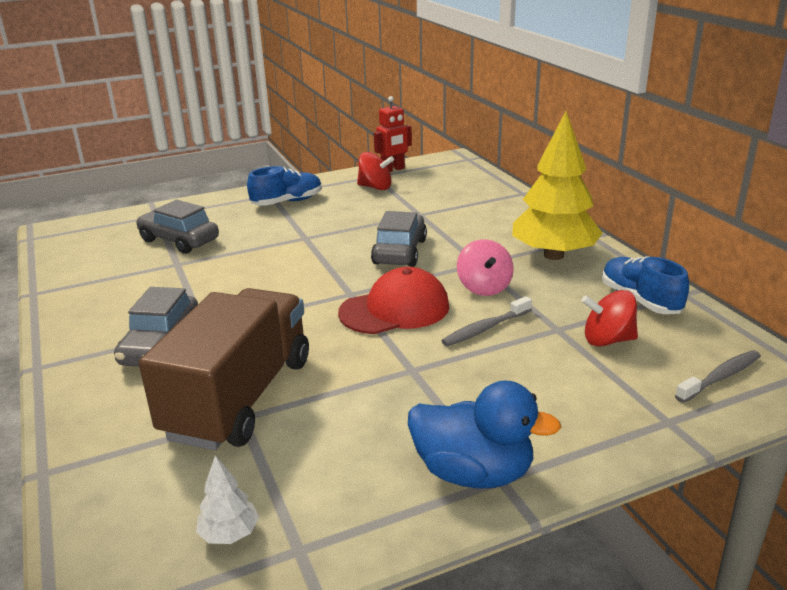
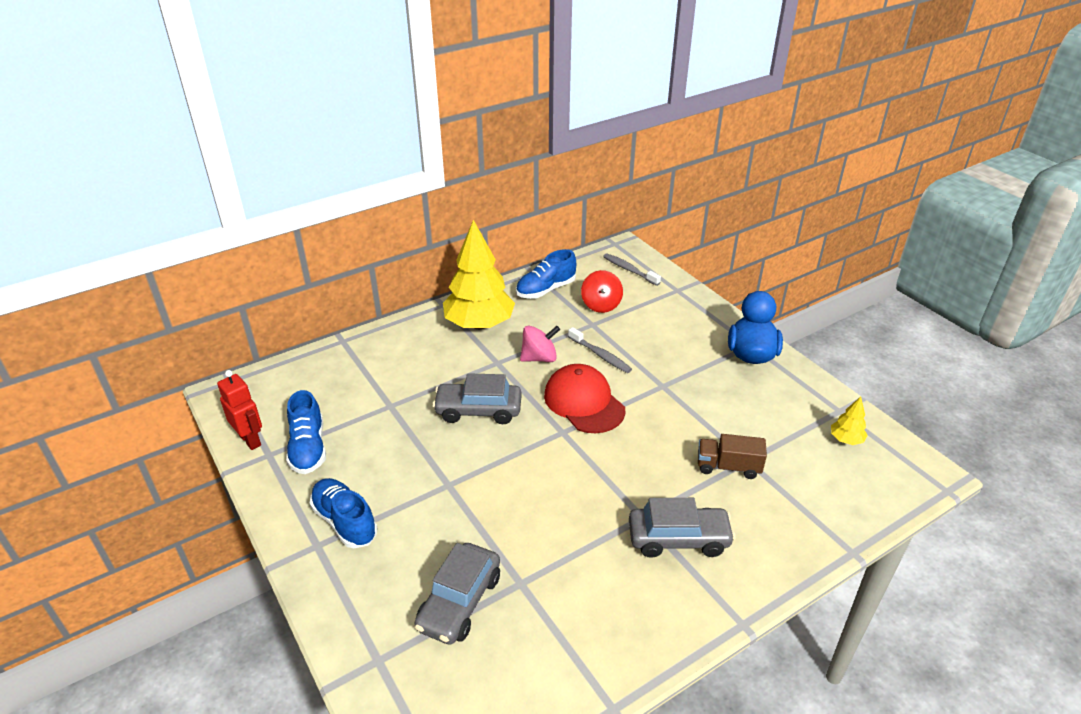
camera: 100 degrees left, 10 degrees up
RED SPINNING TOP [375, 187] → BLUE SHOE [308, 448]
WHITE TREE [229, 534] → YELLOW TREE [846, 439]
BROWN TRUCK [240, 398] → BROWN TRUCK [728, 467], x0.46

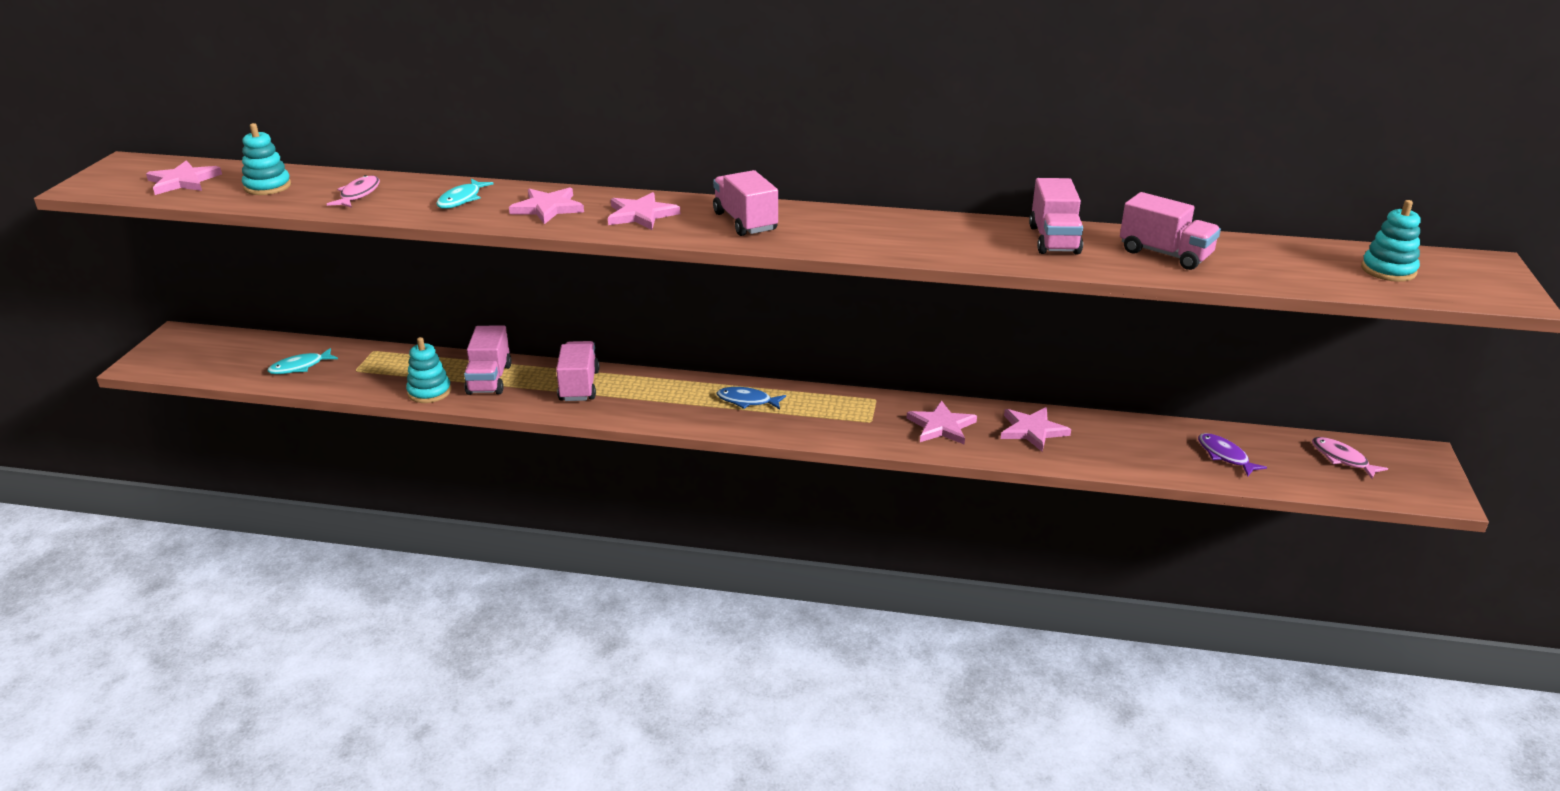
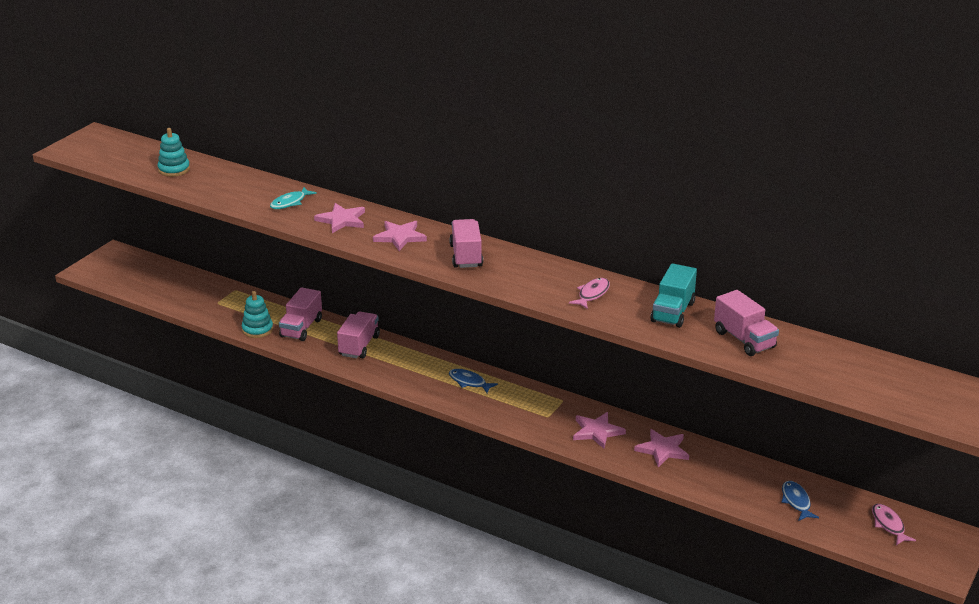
camera: 20 degrees right, 0 degrees up
PINK STAR [183, 181] → -
TURQUOISE FISH [300, 367] → -
TURQUOISE STACKING TOY [1388, 270] → -
PINK FISH [358, 194] → PINK FISH [592, 294], relocated
PINK TRUCK [1054, 240] → TURQUOISE TRUCK [673, 312]
PURPLE FISH [1225, 456] → BLUE FISH [796, 501]

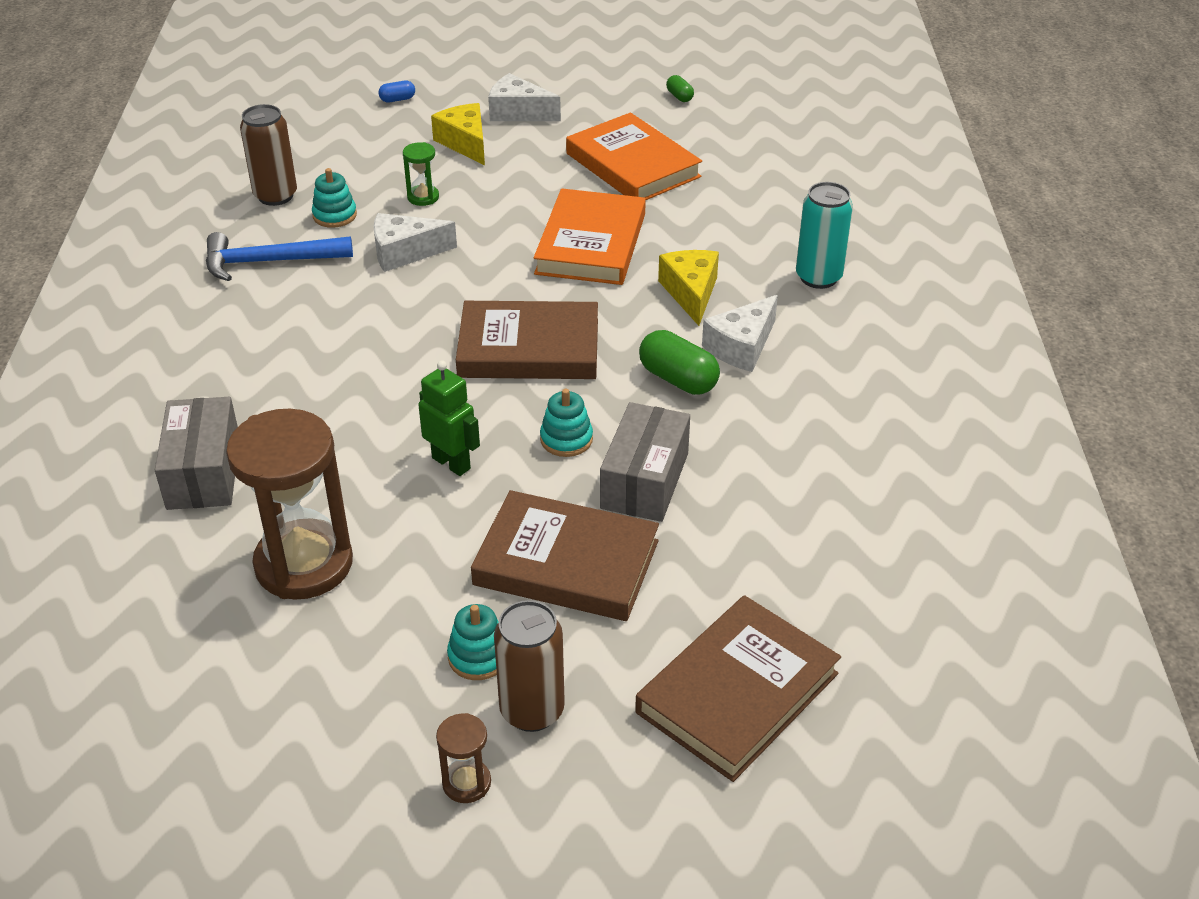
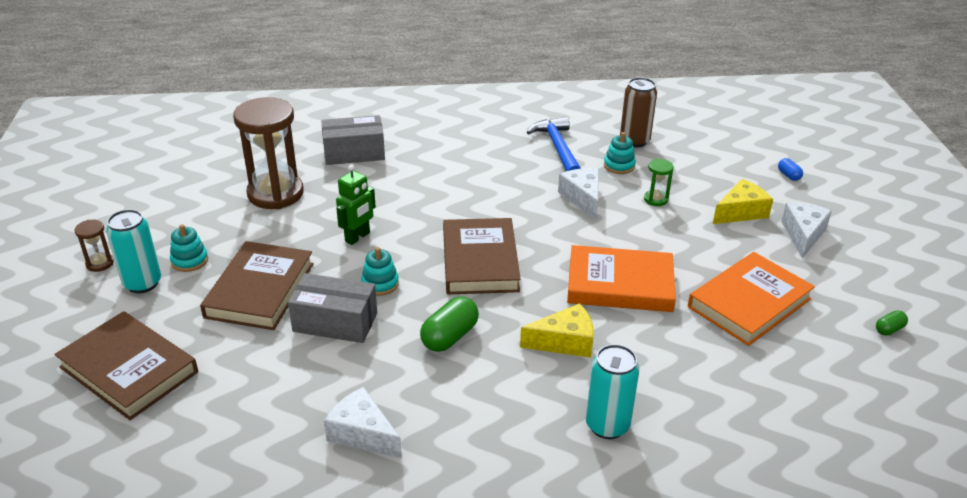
camera: 85 degrees right, 5 degrees down
WHITE CHEESE [741, 347] → WHITE CHEESE [362, 433], relocated
BROWN CAN [532, 710] → TURQUOISE CAN [142, 283]

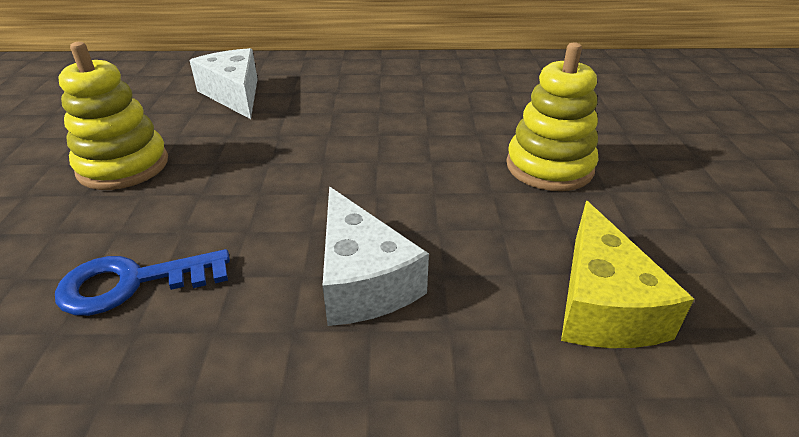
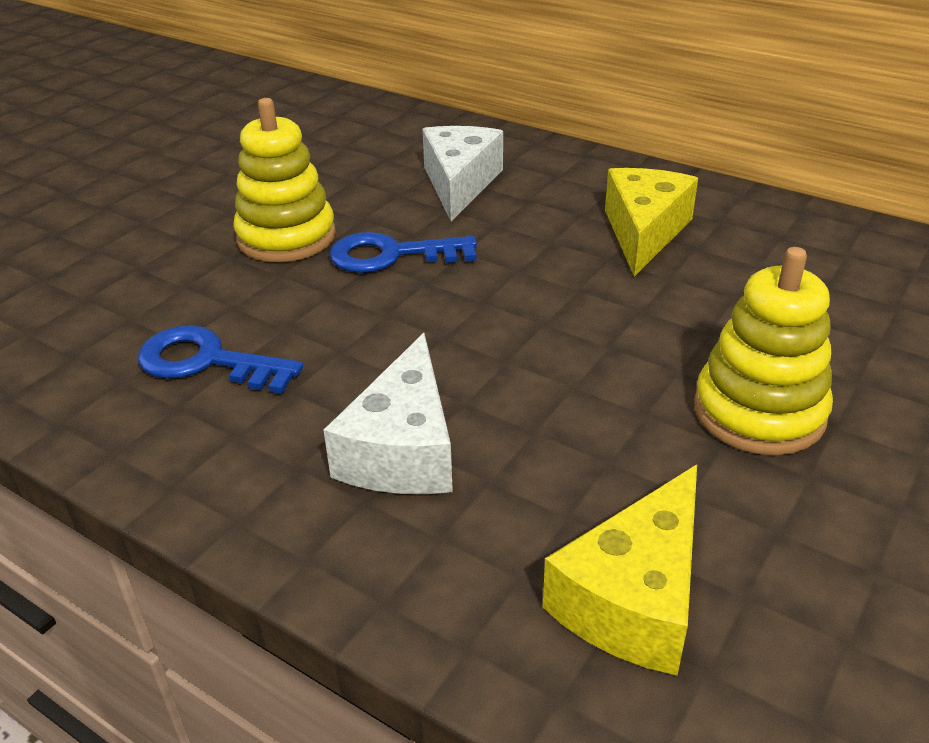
camera: 35 degrees right, 0 degrees up
- → BLUE KEY [391, 255]
- → YELLOW CHEESE [643, 232]

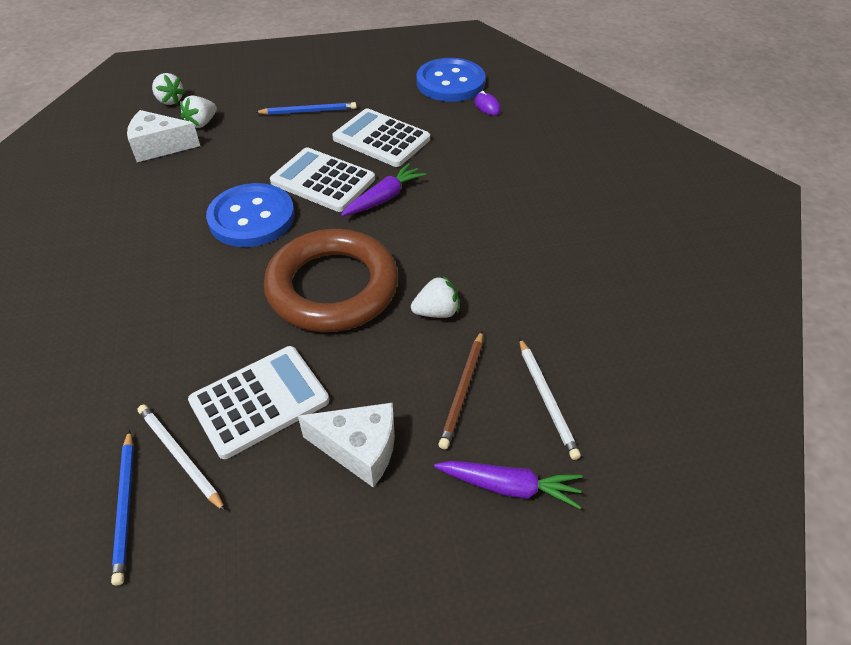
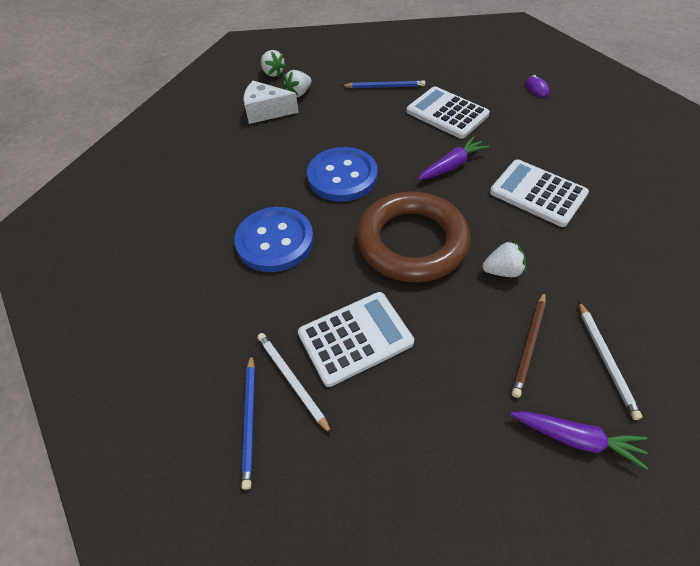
camera: 10 degrees right, 5 degrees up
WHITE CHEESE [359, 449] → -
WHITE CALCULATOR [323, 181] → WHITE CALCULATOR [537, 193], relocated
BLUE BUTTON [450, 82] → BLUE BUTTON [275, 241], relocated

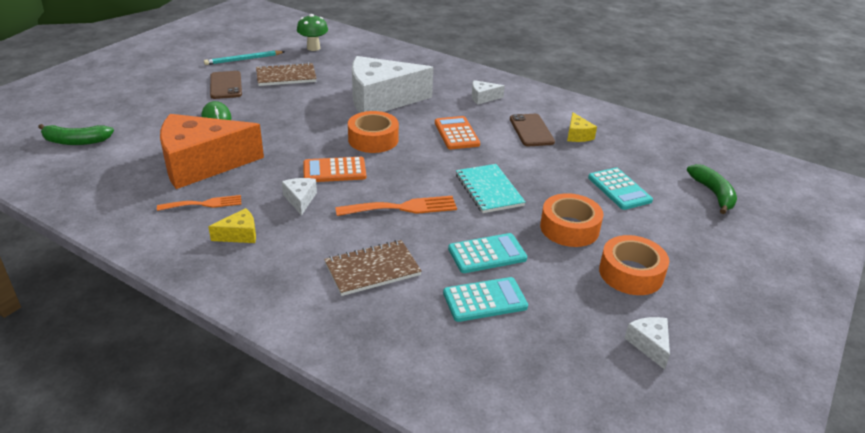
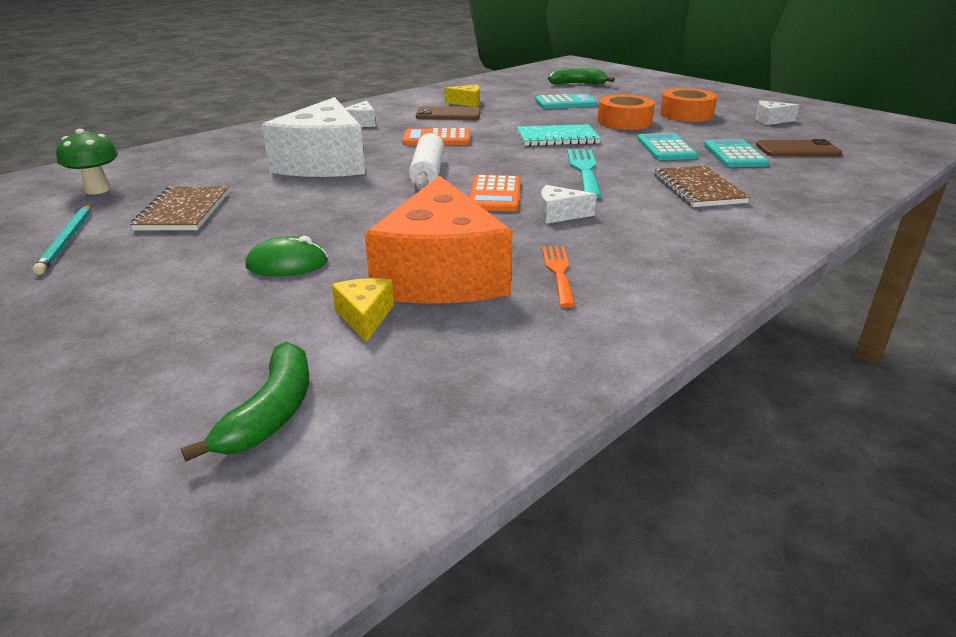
camera: 75 degrees left, 5 degrees down
YELLOW CHEESE [239, 235] → YELLOW CHEESE [365, 317], relocated
BROWN PHONE [226, 85] → BROWN PHONE [797, 150], relocated
ORANGE TAPE [373, 139] → WHITE ROLLING PIN [427, 173]
ORANGE FORK [402, 207] → TURQUOISE FORK [584, 170]

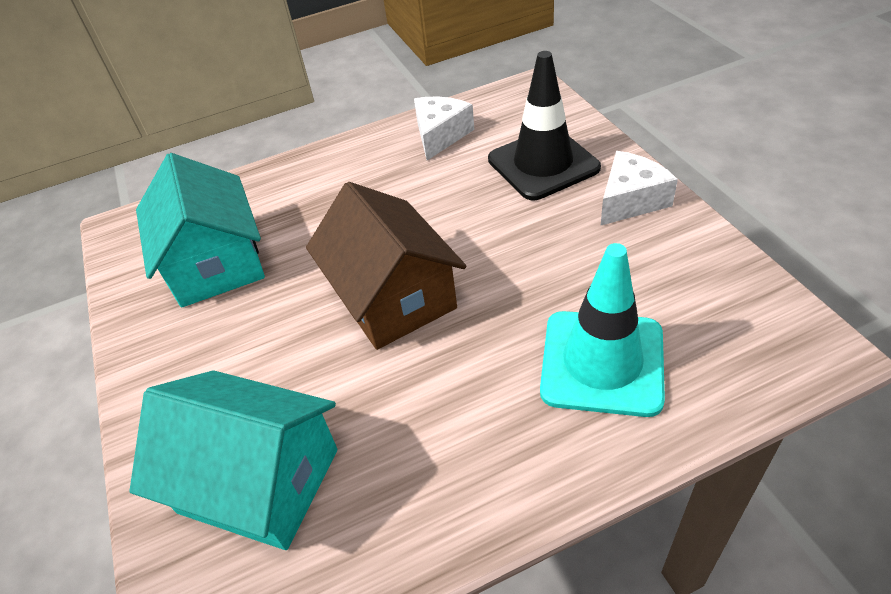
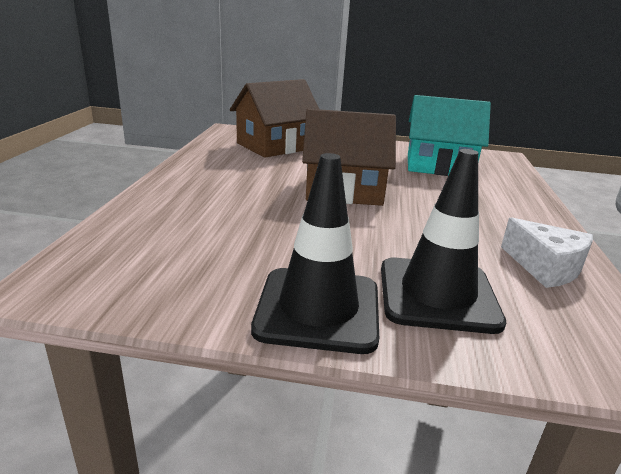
camera: 115 degrees right, 20 degrees down
TURQUOISE TRAFFIC CONE [602, 362] → -
WHITE CHEESE [630, 200] → BLACK TRAFFIC CONE [318, 309]
TURQUOISE HOUSE [259, 480] → BROWN HOUSE [275, 146]

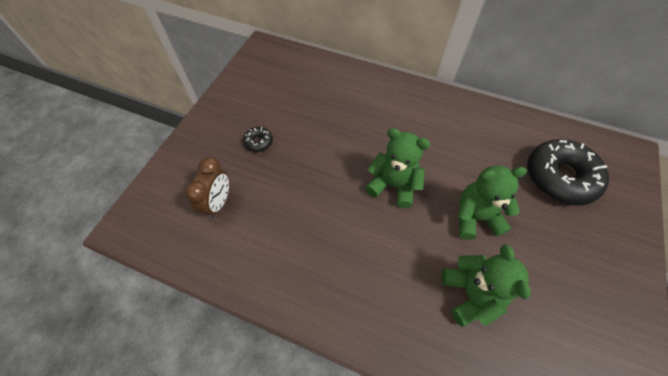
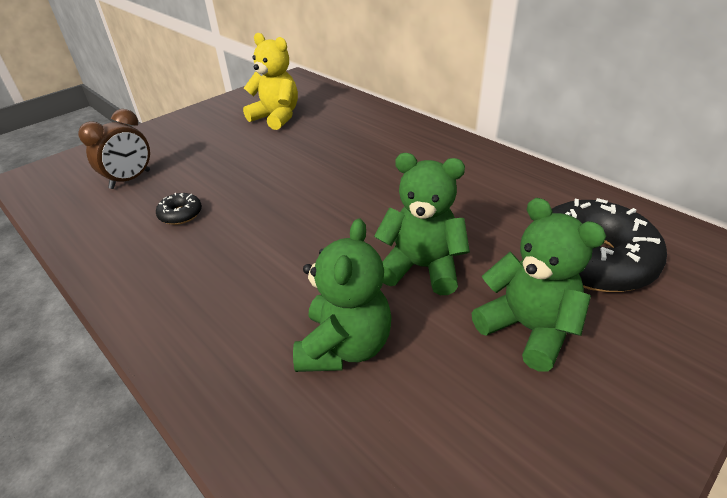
camera: 25 degrees right, 20 degrees down
- → YELLOW TEDDY BEAR [276, 117]
BLACK DONUT [258, 142] → BLACK DONUT [181, 214], relocated
GREEN TEDDY BEAR [393, 185] → GREEN TEDDY BEAR [527, 329], relocated

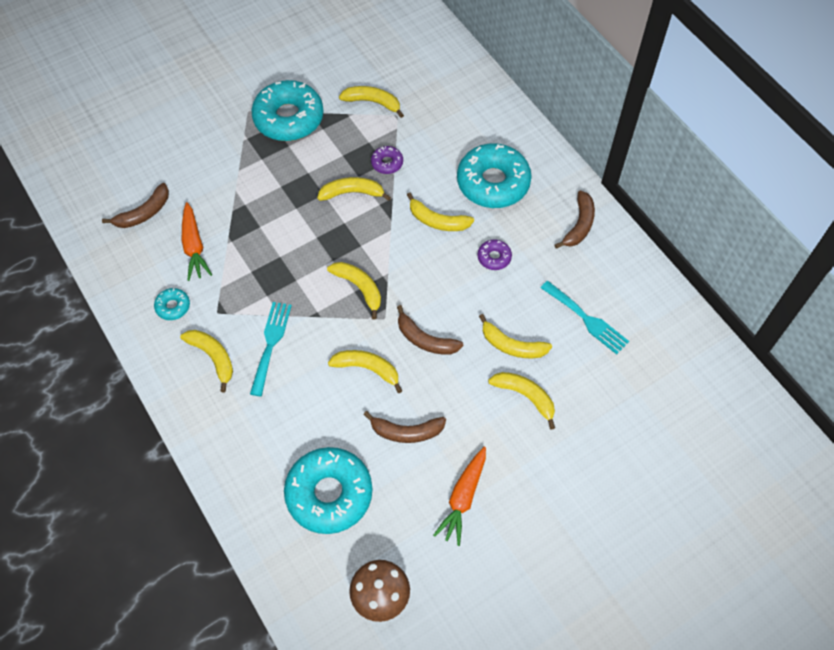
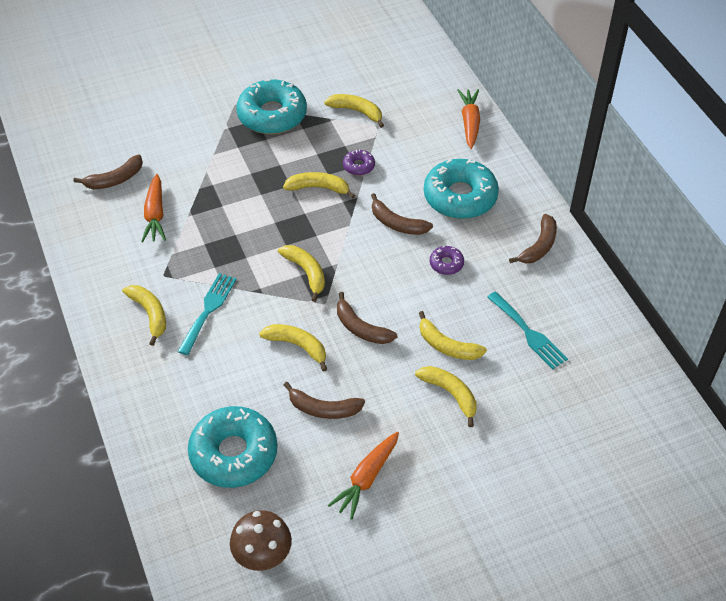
camera: 10 degrees right, 10 degrees down
TURQUOISE DONUT [173, 306] → -
- → ORANGE CARROT [469, 122]
YELLOW BANANA [437, 221] → BROWN BANANA [397, 223]

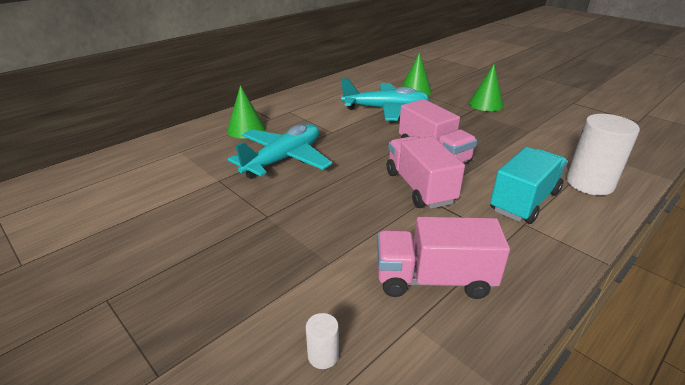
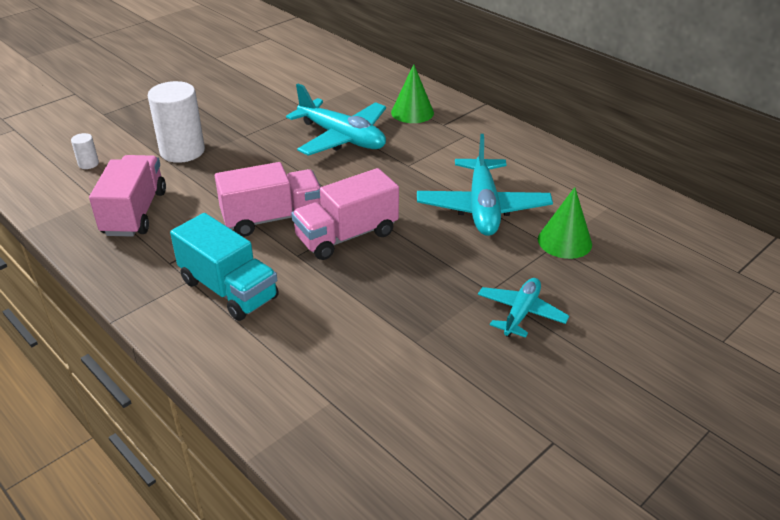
camera: 90 degrees right, 5 degrees up
WHITE CYLINDER [589, 183] → WHITE CYLINDER [182, 151], relocated
GREEN CONE [486, 104] → TURQUOISE PLANE [521, 313]

